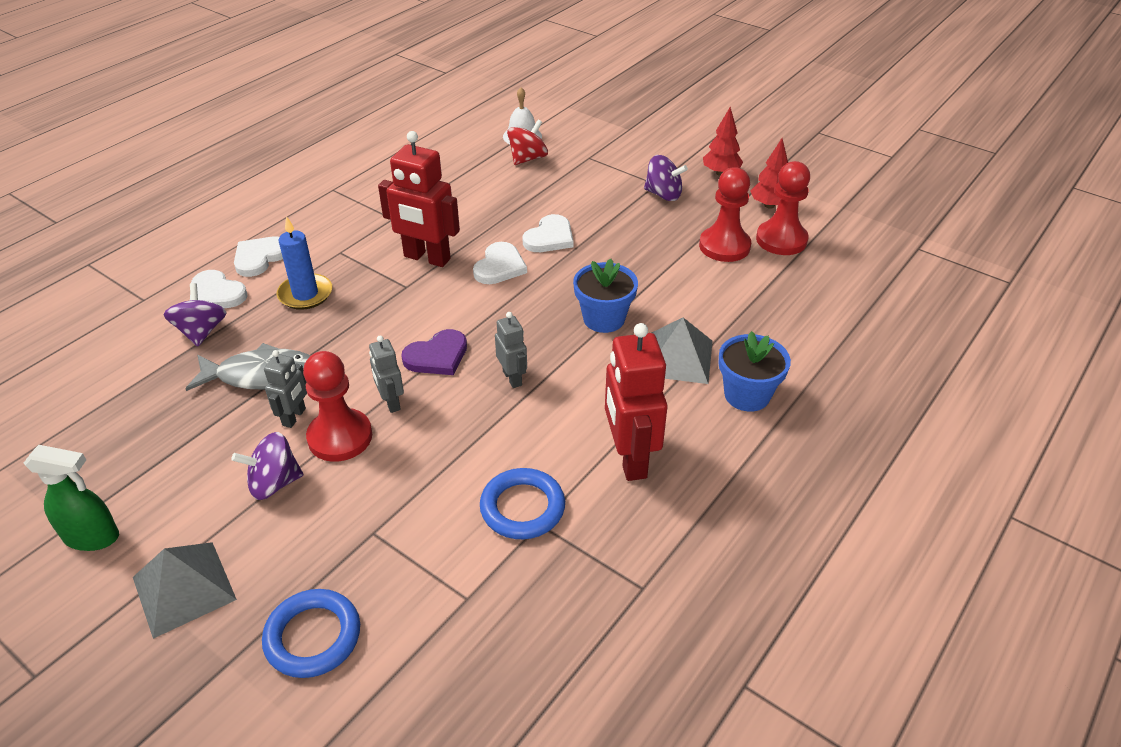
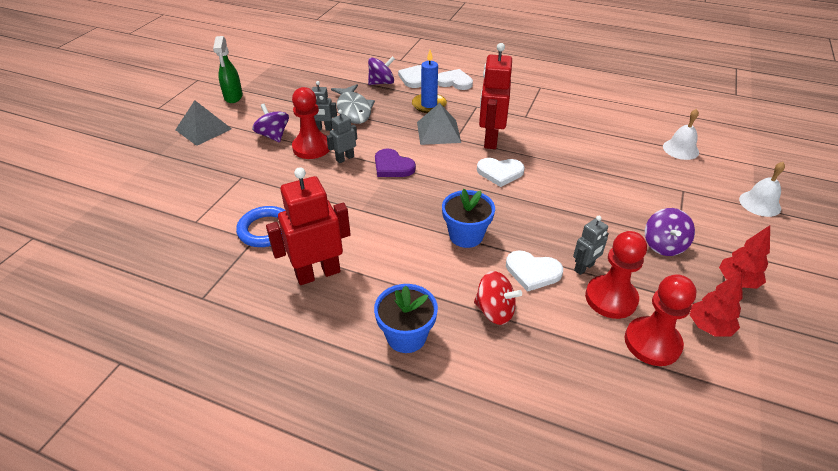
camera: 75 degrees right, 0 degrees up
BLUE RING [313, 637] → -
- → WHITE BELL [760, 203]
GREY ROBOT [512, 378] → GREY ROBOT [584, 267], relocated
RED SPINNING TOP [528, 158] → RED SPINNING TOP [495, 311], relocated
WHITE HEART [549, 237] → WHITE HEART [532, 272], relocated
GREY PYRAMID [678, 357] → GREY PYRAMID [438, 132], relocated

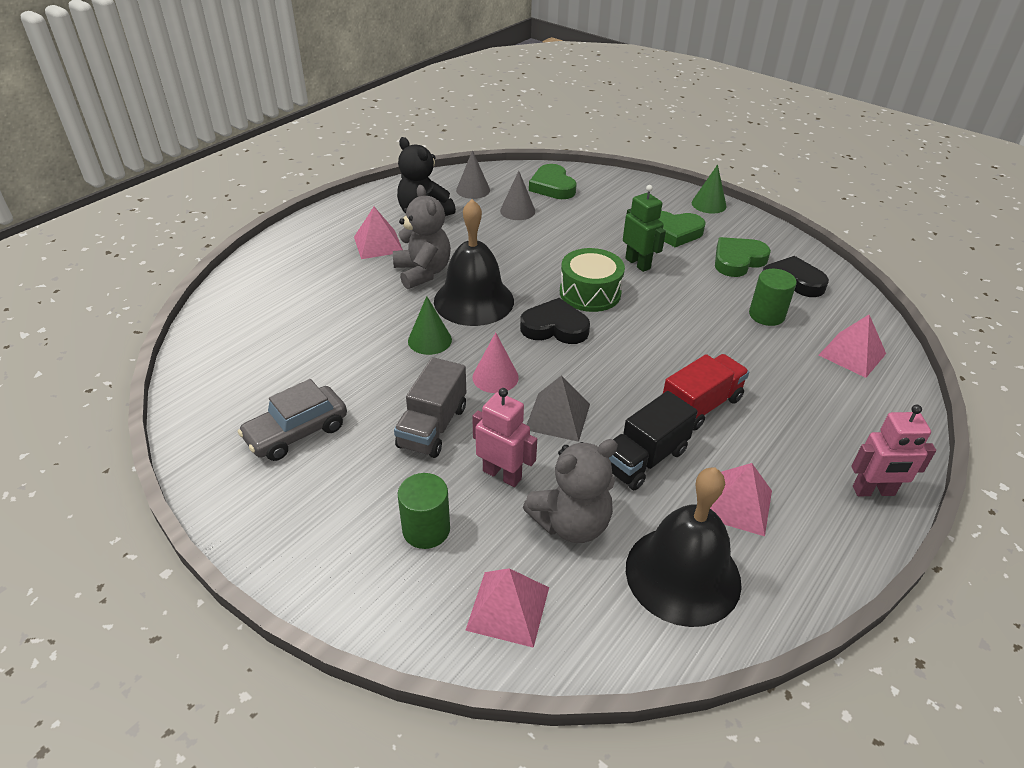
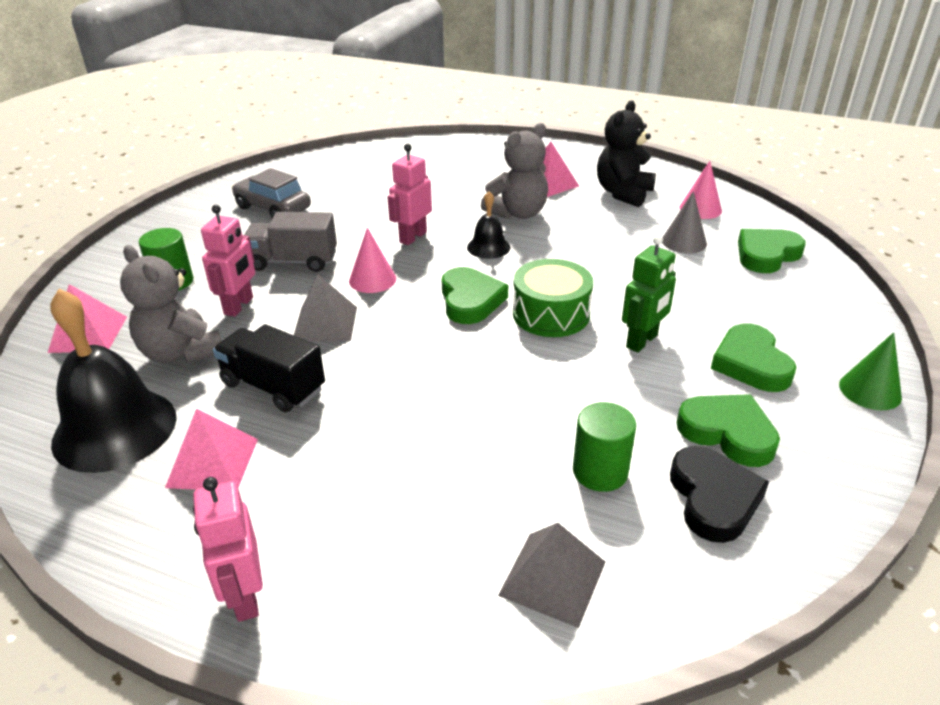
camera: 75 degrees right, 5 degrees down
RED TRUCK [700, 406] → -
GREEN CONE [429, 340] → PINK ROBOT [412, 237]
GREY CONE [473, 190] → PINK CONE [700, 209]
BLACK HEART [555, 327] → GREEN HEART [470, 300]
PINK PYRAMID [852, 354] → GREY PYRAMID [553, 578]
BLACK BELL [474, 300] → BLACK BELL [488, 247], x0.50

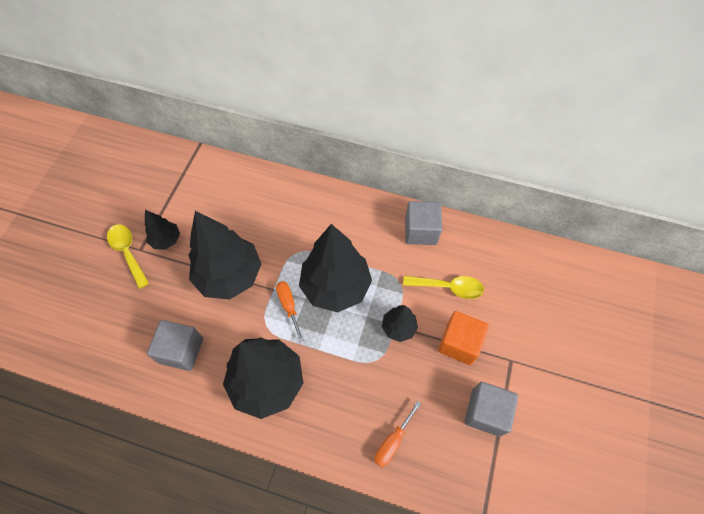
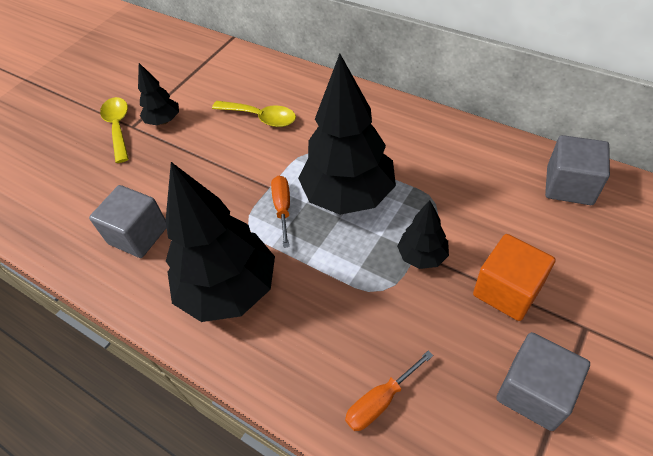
camera: 20 degrees right, 10 degrees down
BLACK TREE [229, 275] → -
YELLOW SPOON [448, 287] → YELLOW SPOON [260, 117], relocated
GREY CUBE [421, 231] → GREY CUBE [569, 185], relocated

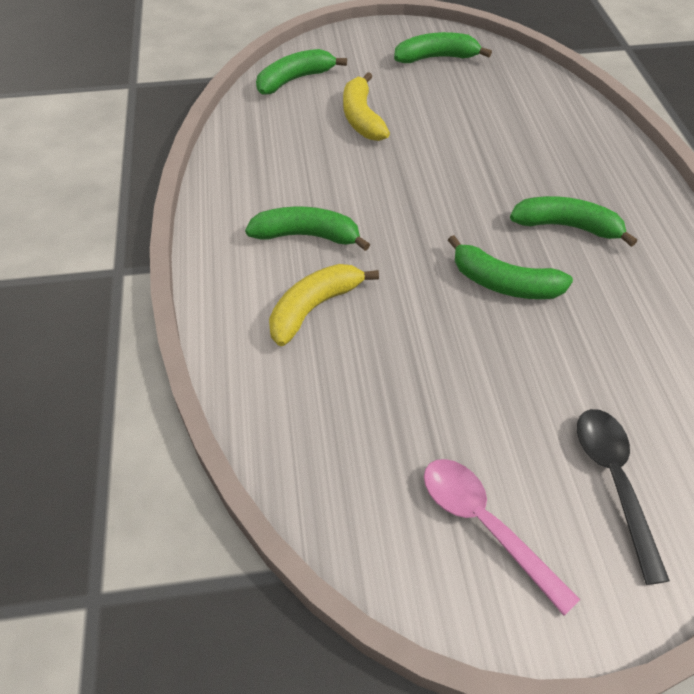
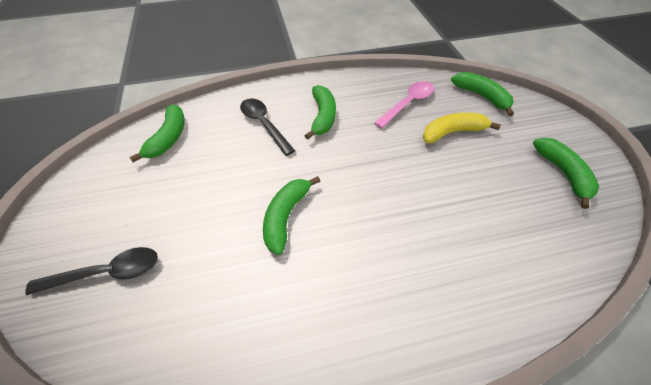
camera: 85 degrees right, 0 degrees up
PINK SPOON [484, 525] → PINK SPOON [408, 104], relocated
GREEN BANANA [567, 226] → GREEN BANANA [168, 138], relocated
YELLOW BANANA [314, 308] → BLACK SPOON [264, 124]

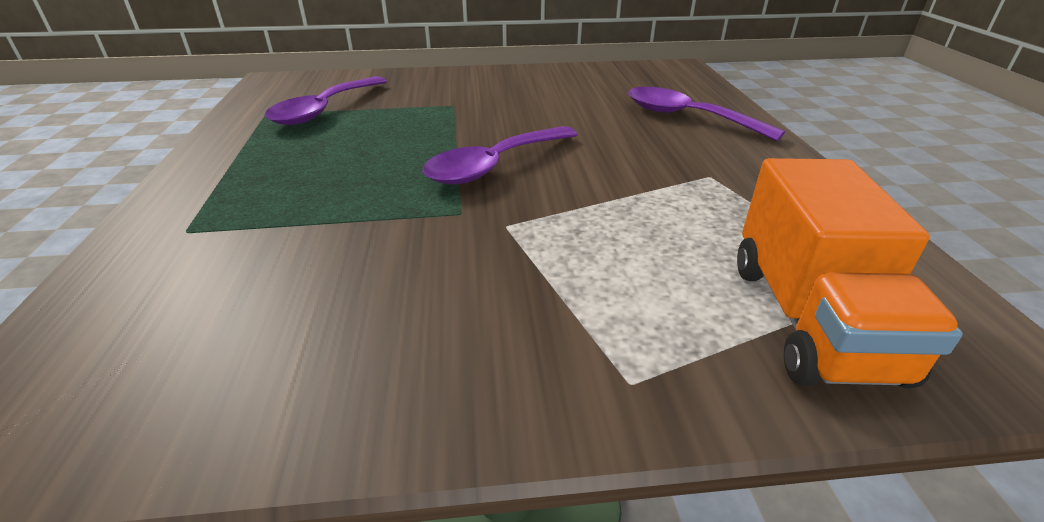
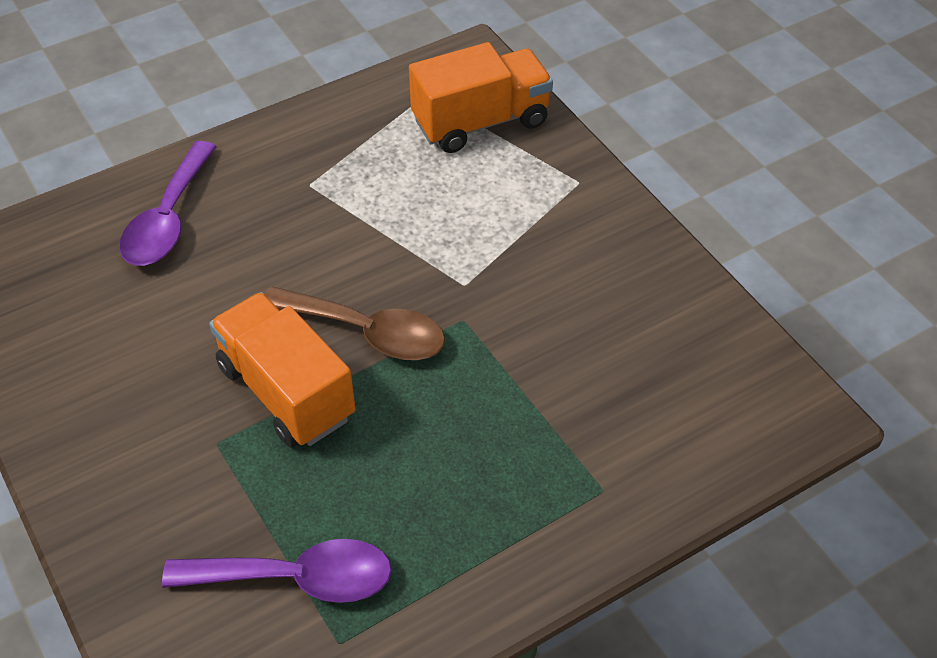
camera: 115 degrees left, 15 degrees up
- → ORANGE TRUCK [286, 392]
PURPLE SPOON [494, 165] → BROWN SPOON [366, 332]

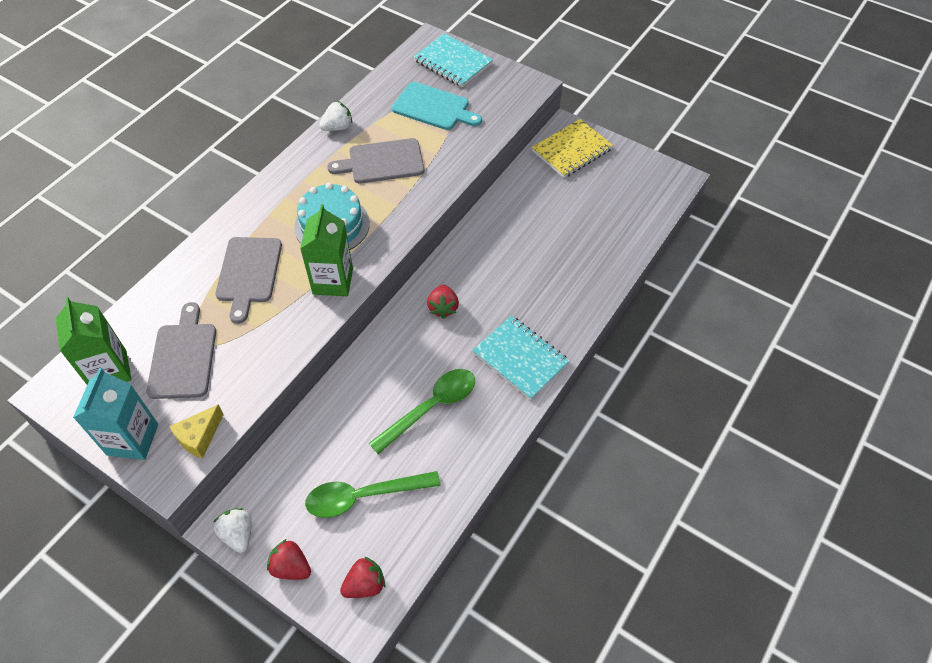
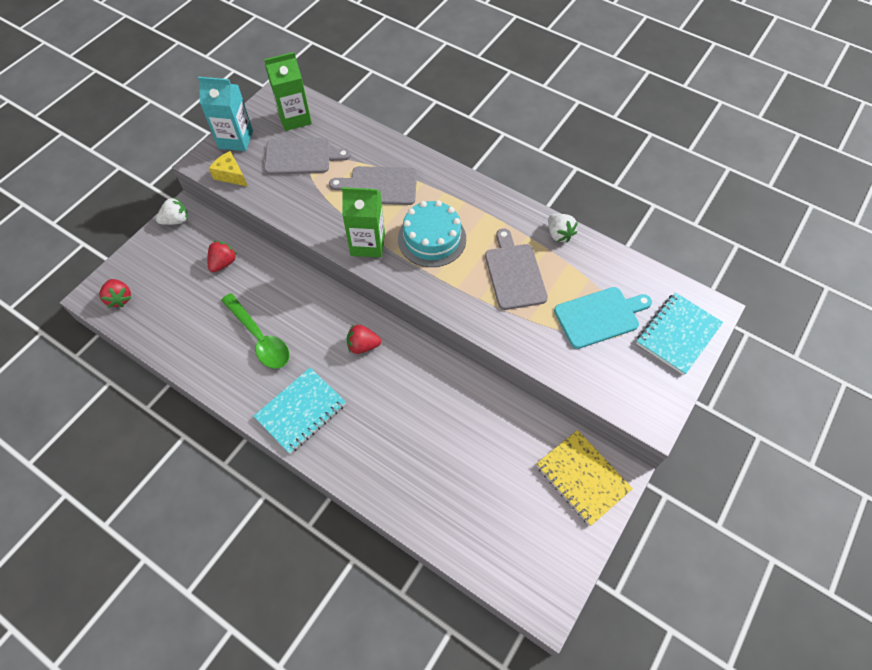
camera: 90 degrees right, 5 degrees up
GREEN SPOON [363, 496] → -
RED STRAWBERRY [291, 567] → RED STRAWBERRY [223, 263], relocated
TURQUOISE CUTTING BOARD [434, 107] → TURQUOISE CUTTING BOARD [599, 316], 135 degrees counterclockwise

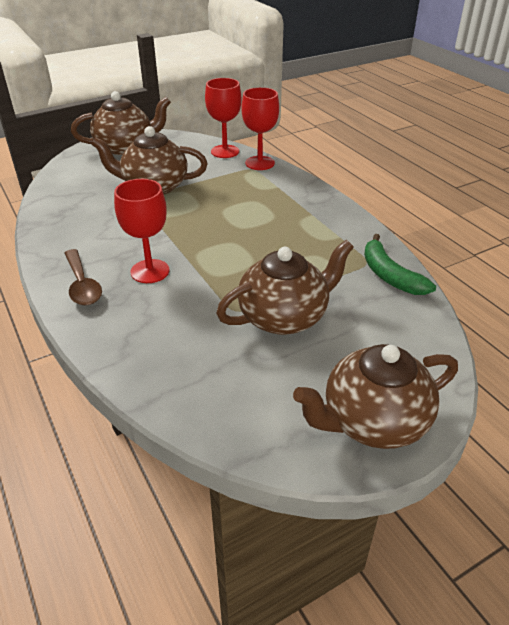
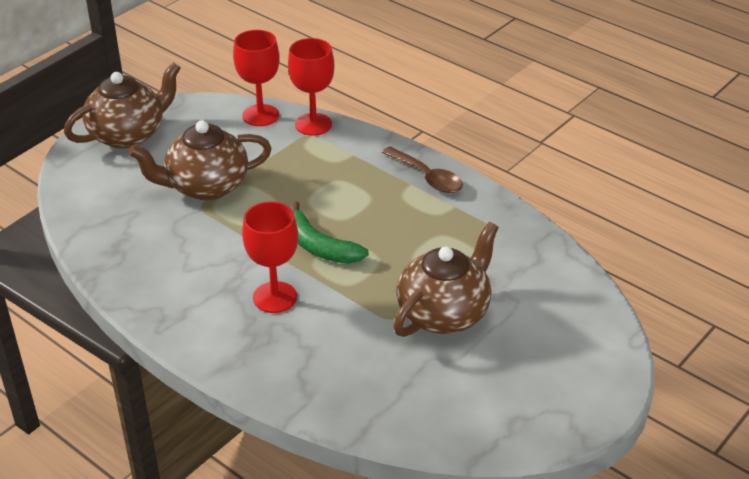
camera: 20 degrees left, 0 degrees up
BROWN TEAPOT [373, 421] → -
BROWN SPOON [82, 285] → BROWN SPOON [427, 177], relocated
GREEN BANANA [389, 275] → GREEN BANANA [319, 246], relocated

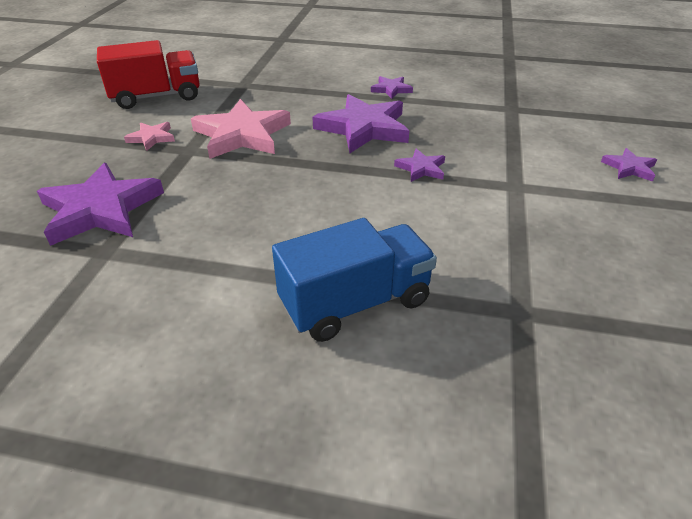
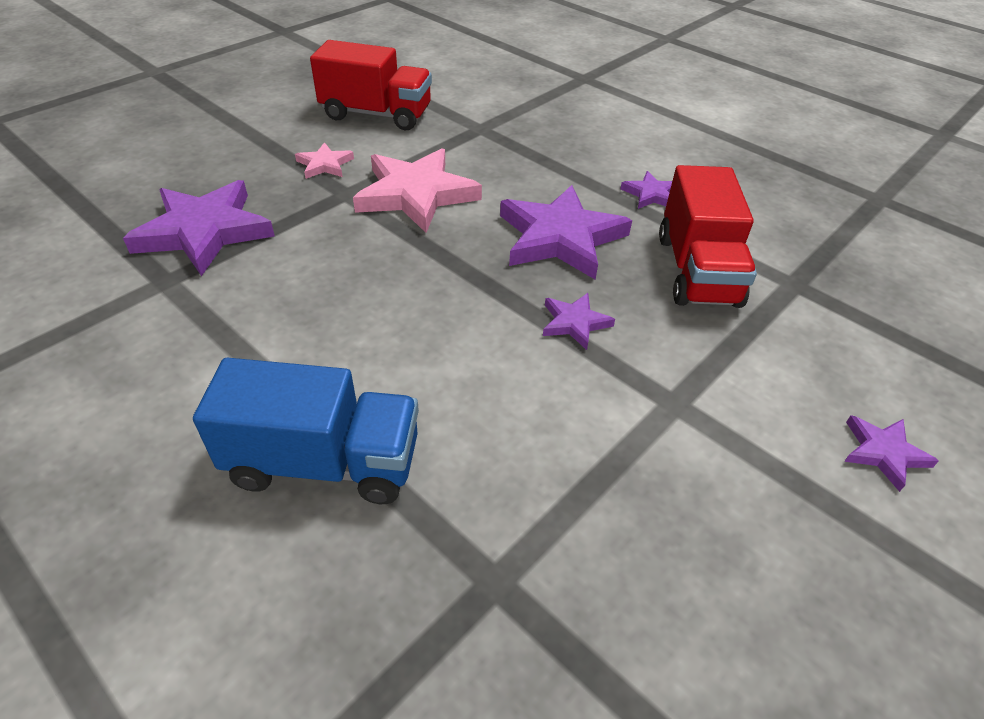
camera: 30 degrees right, 5 degrees up
- → RED TRUCK [697, 270]

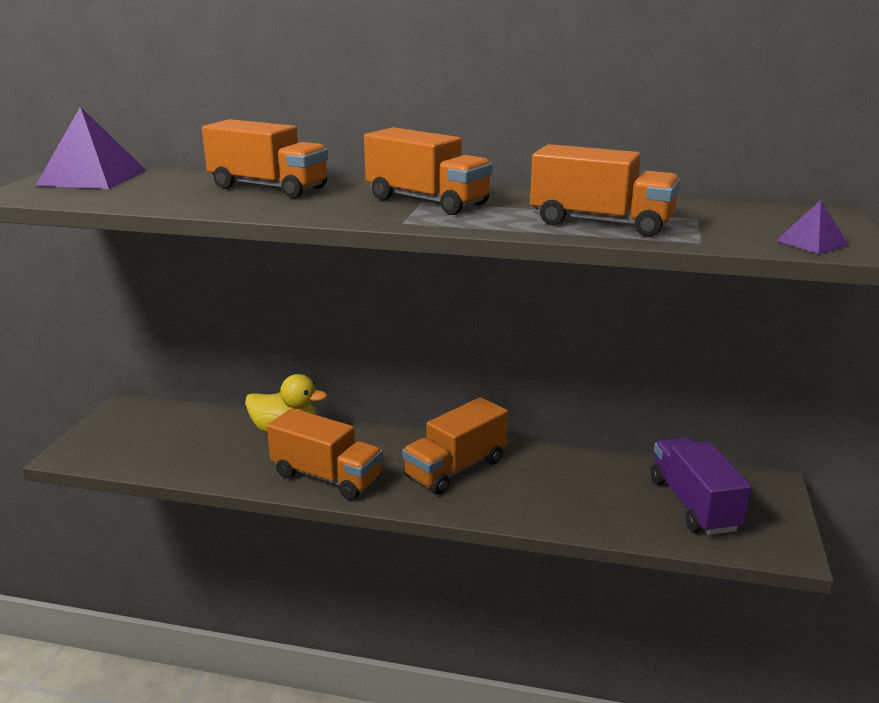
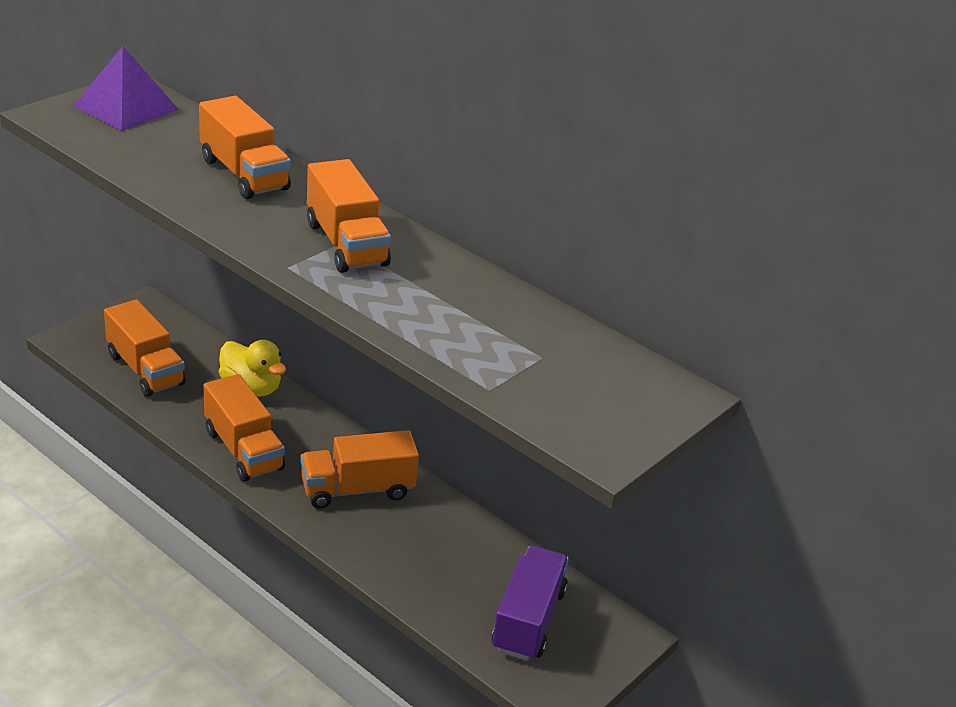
camera: 25 degrees right, 10 degrees up
PURPLE PYRAMID [812, 243] → -
ORANGE TRUCK [601, 223] → ORANGE TRUCK [145, 369], relocated

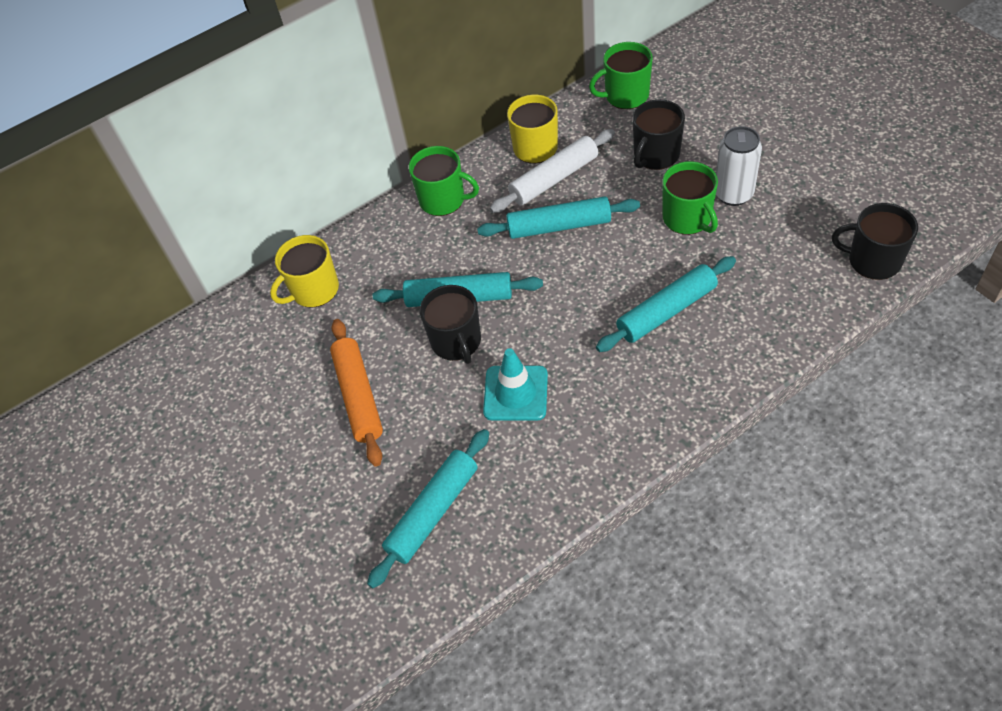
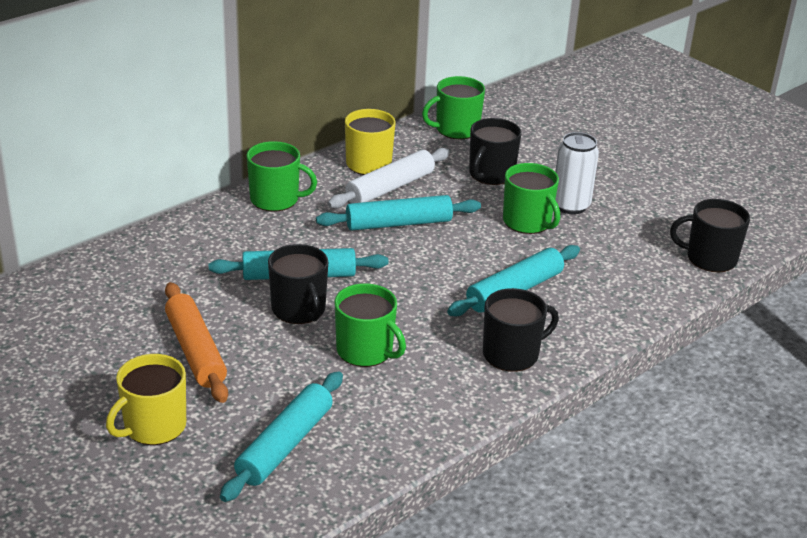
camera: 15 degrees left, 20 degrees down
- → BLACK MUG [512, 354]
YELLOW MUG [314, 290] → YELLOW MUG [153, 426], relocated
TURQUOISE TRAFFIC CONE [515, 393] → GREEN MUG [365, 351]

